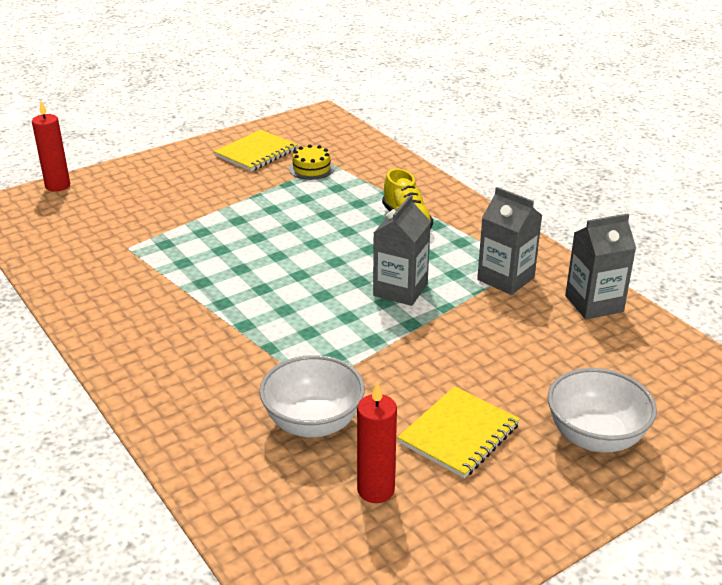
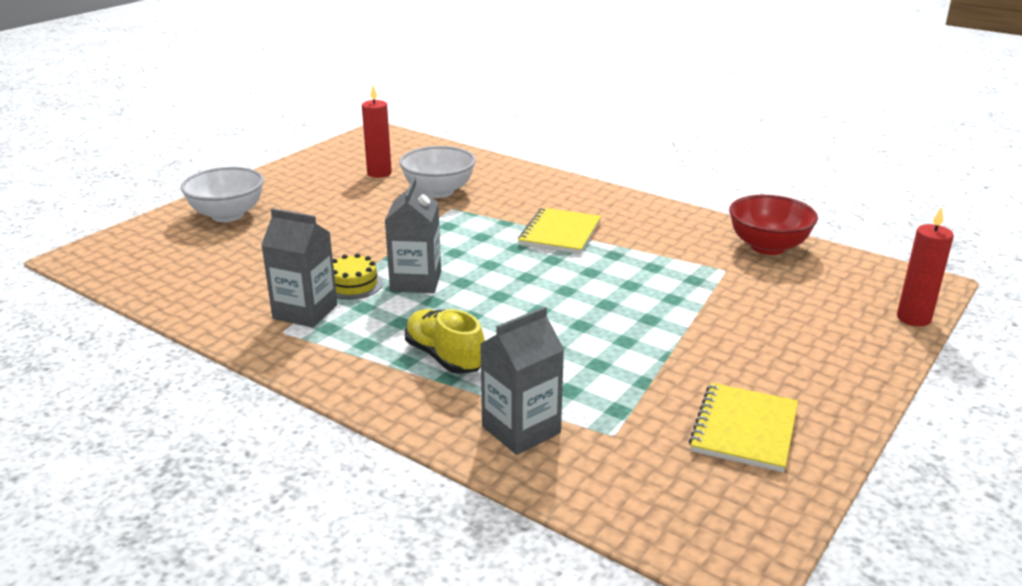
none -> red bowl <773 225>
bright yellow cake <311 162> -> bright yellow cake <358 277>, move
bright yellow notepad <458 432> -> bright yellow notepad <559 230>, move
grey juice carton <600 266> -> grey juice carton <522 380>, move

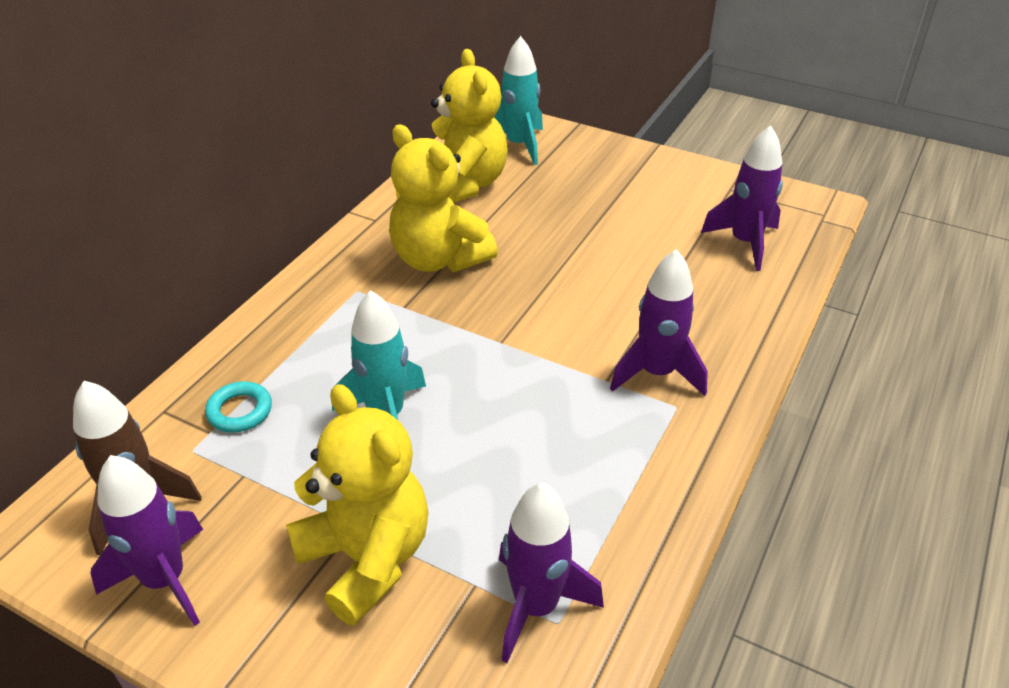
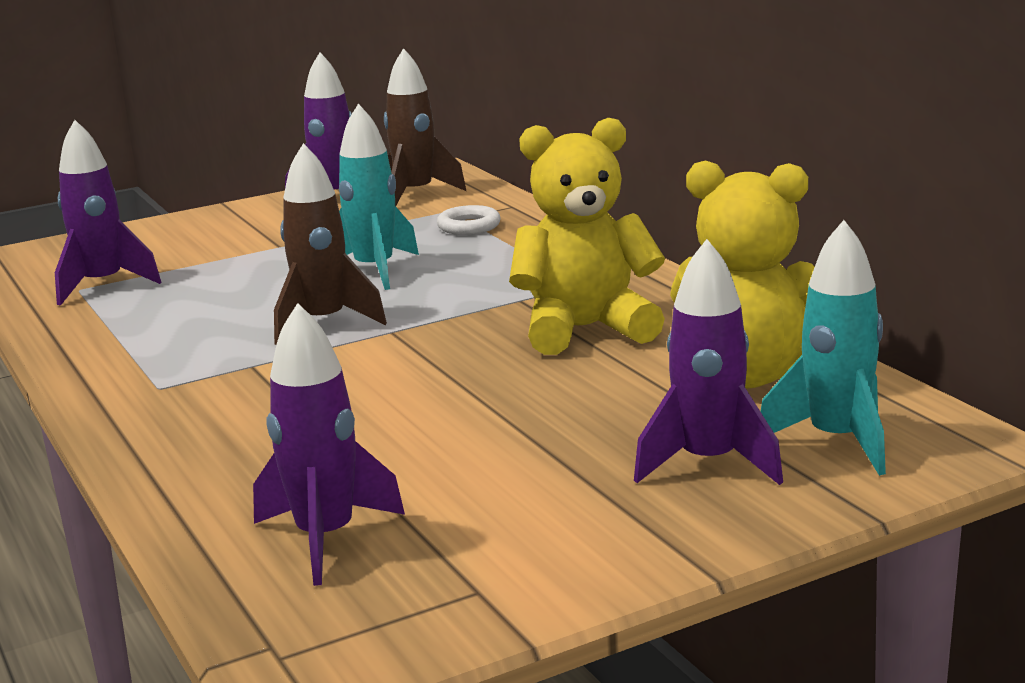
bright yellow teddy <357 505> -> none
none -> dark brown toy rocket <330 244>
violet toy rocket <659 322> -> violet toy rocket <708 362>, move
aqua torus <238 407> -> white torus <468 220>

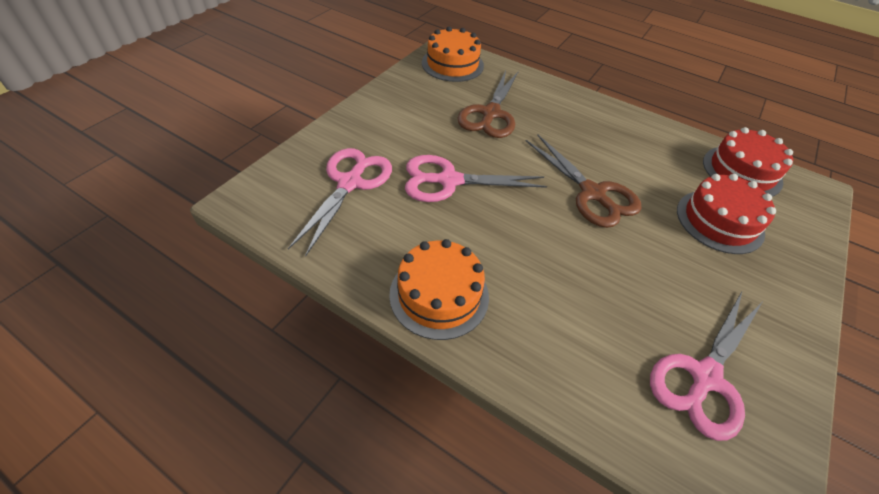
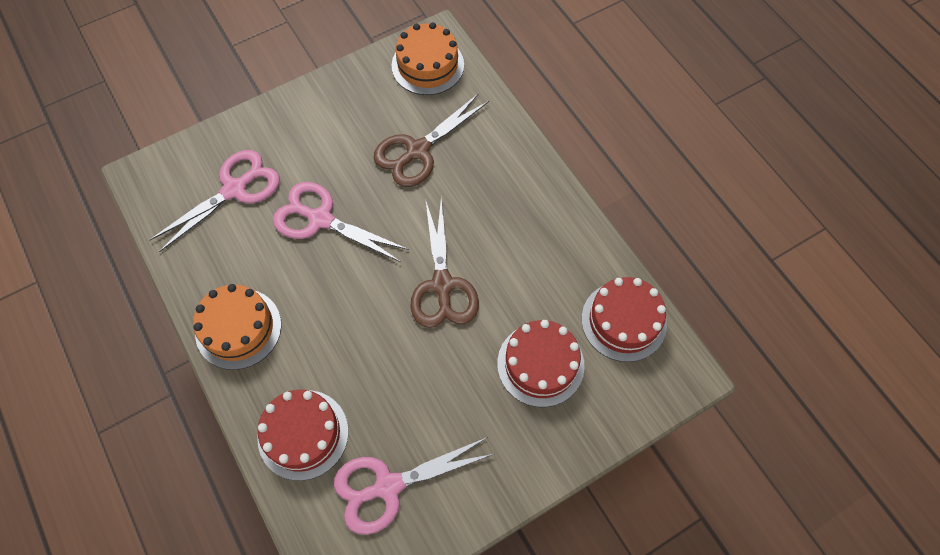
none -> red cake <303 435>

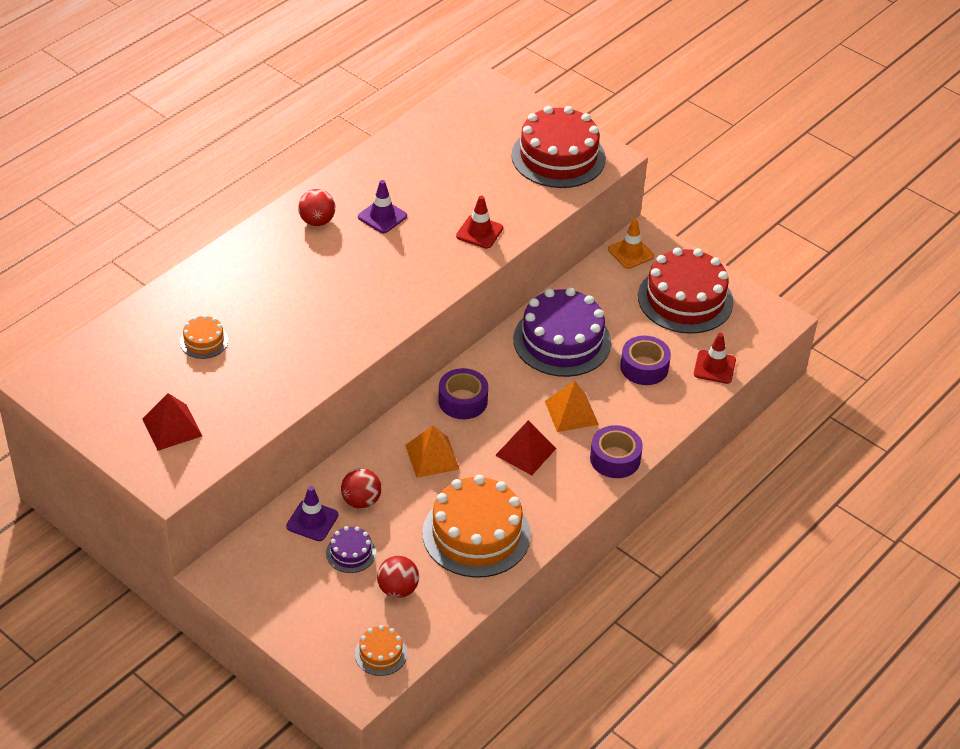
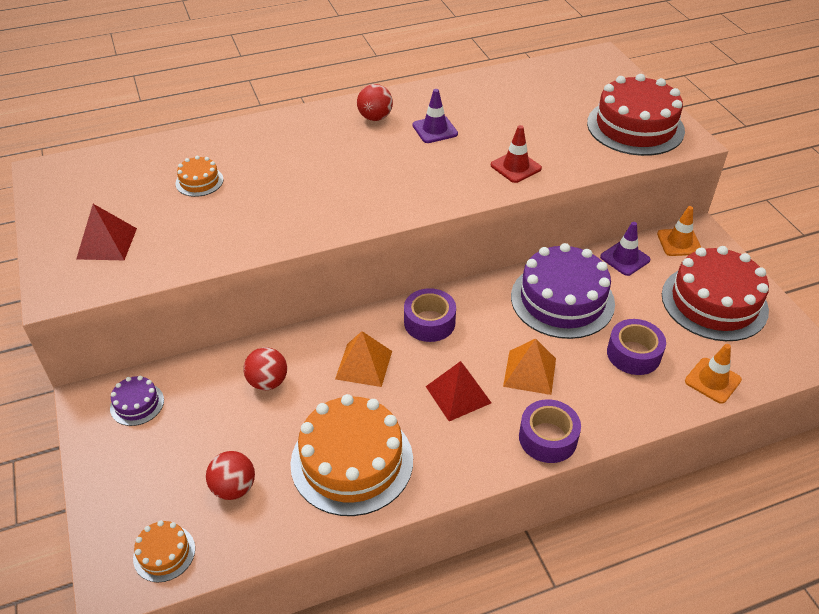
violet road cone <312 513> -> violet road cone <625 249>, move
violet cake <351 549> -> violet cake <137 401>, move
red road cone <715 358> -> orange-coloured road cone <713 374>

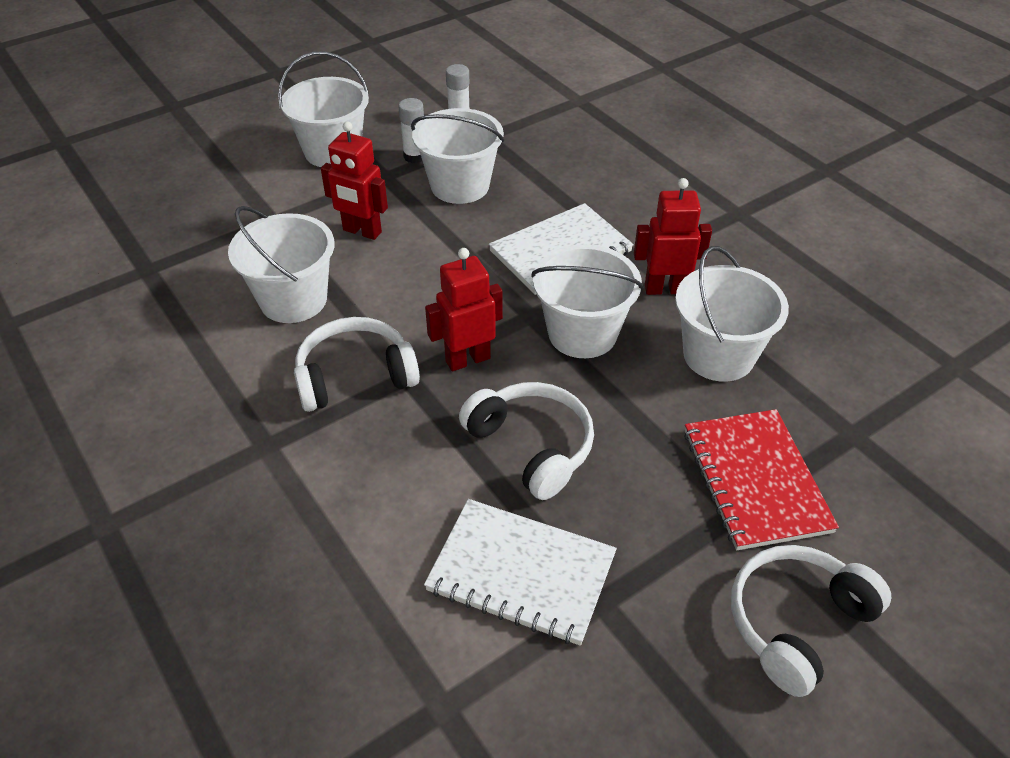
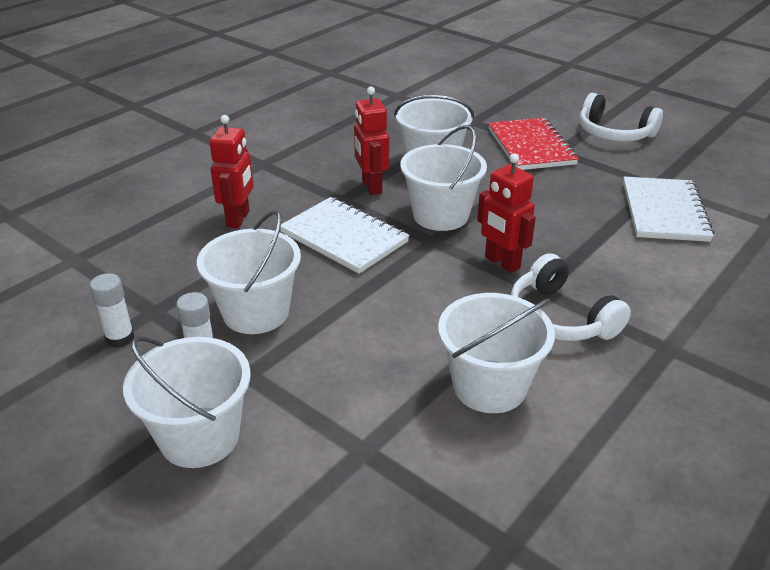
white over-ear headphones <526 441> -> none
red robot figure <354 180> -> red robot figure <232 171>, move
red notepad <761 479> -> red notepad <533 144>, 75 degrees counterclockwise

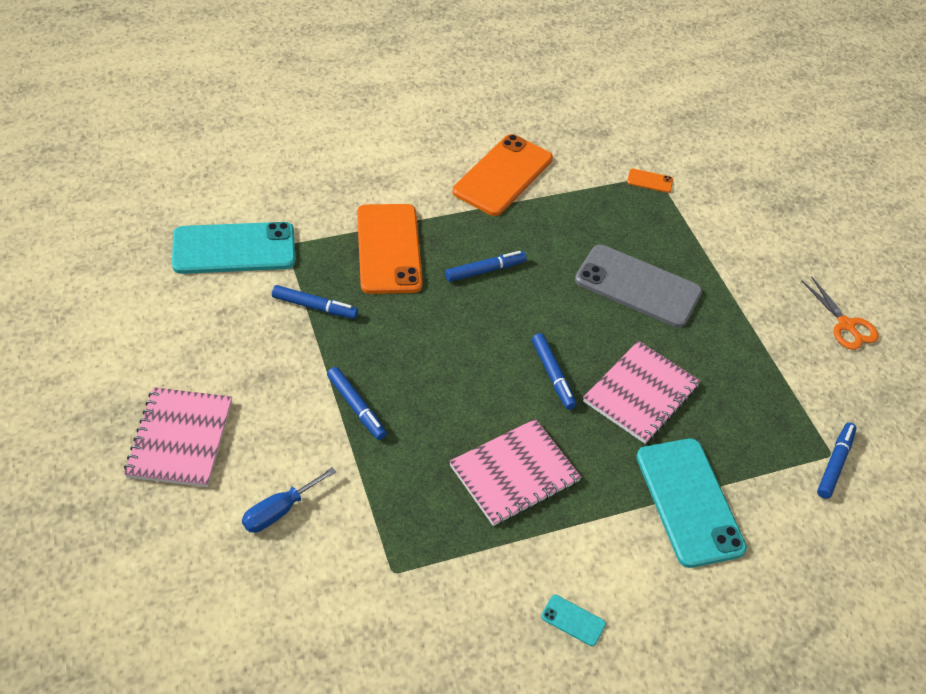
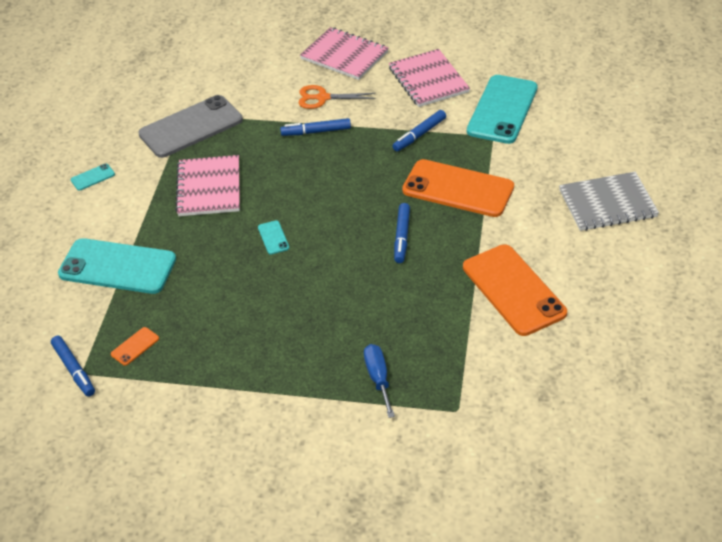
none -> grey notepad <609 201>
royal blue hand screwdriver <289 500> -> royal blue hand screwdriver <379 381>, move
grey phone <638 286> -> grey phone <190 126>, move
rosy notepad <642 392> -> rosy notepad <429 78>, move
orange-coloured phone <650 181> -> orange-coloured phone <135 346>, move
orange-coloured shears <840 313> -> orange-coloured shears <337 97>, move
royal blue felt pen <554 371> -> aqua phone <273 237>

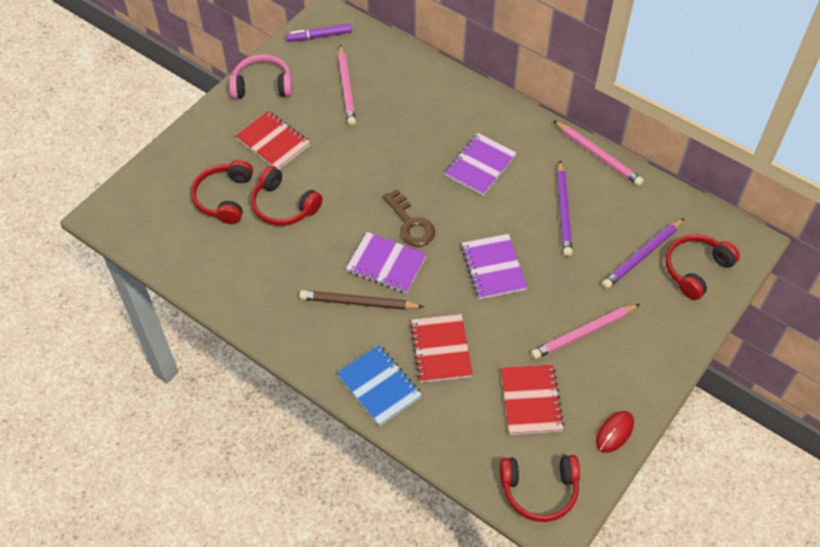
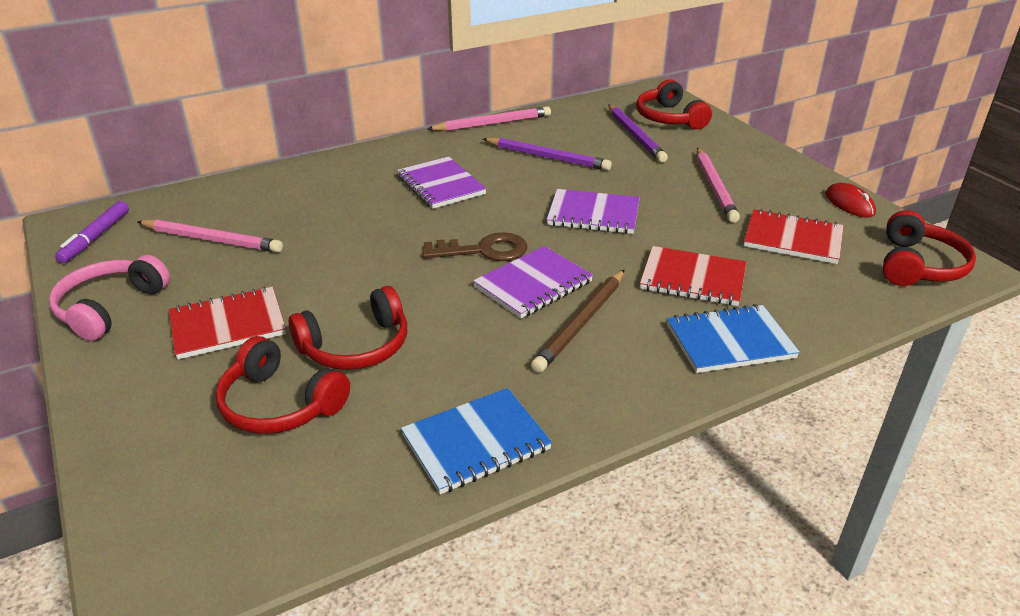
none -> royal blue notepad <476 441>

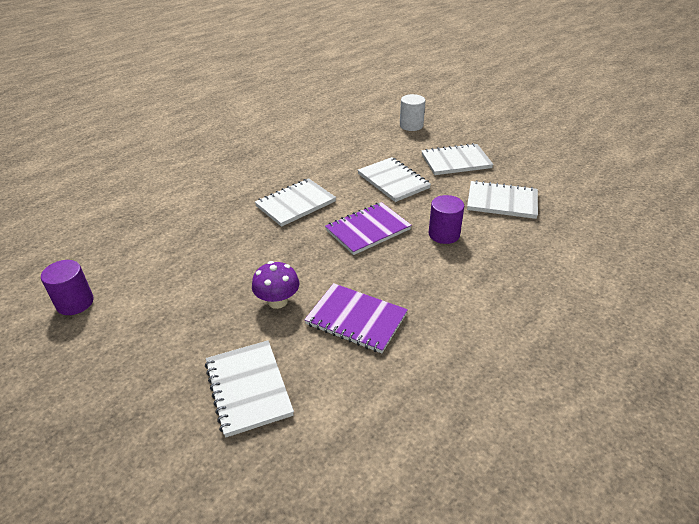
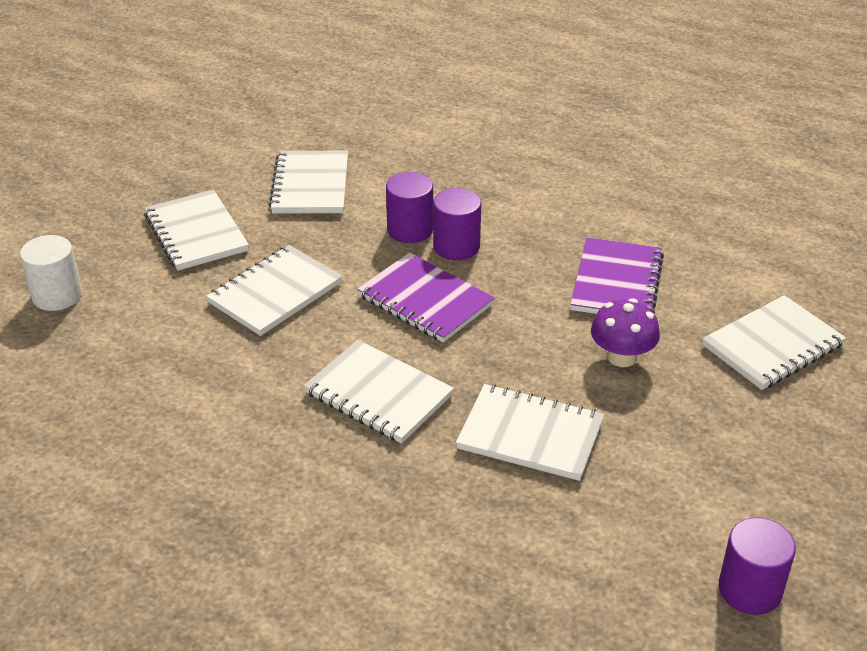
none -> violet solid cylinder <457 224>
none -> white notepad <530 432>

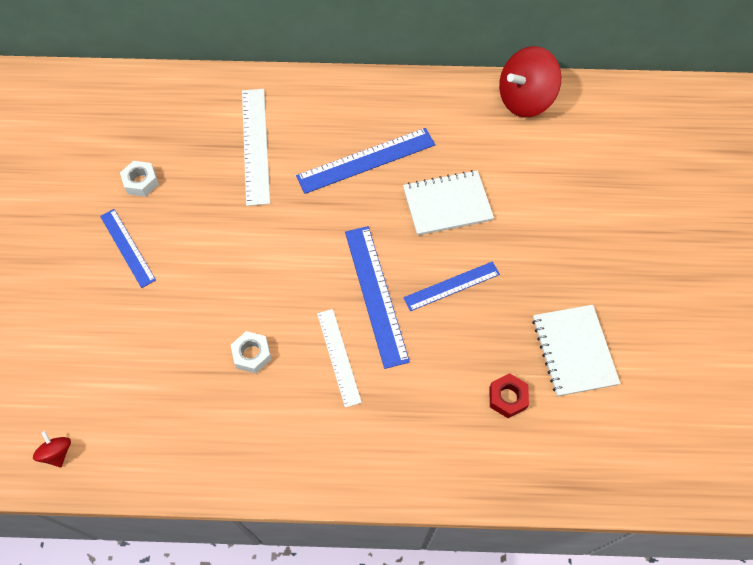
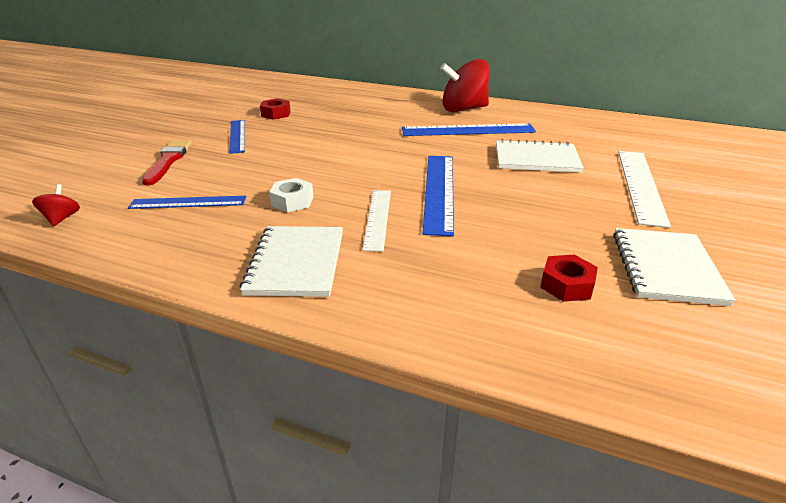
none -> red paint brush <167 163>
none -> white notepad <291 261>
white measuring stick <256 147> -> white measuring stick <644 189>, move
royal blue measuring stick <451 286> -> royal blue measuring stick <187 202>, move
red whirligig <530 81> -> red whirligig <465 85>, move
white hex nut <139 179> -> red hex nut <275 109>

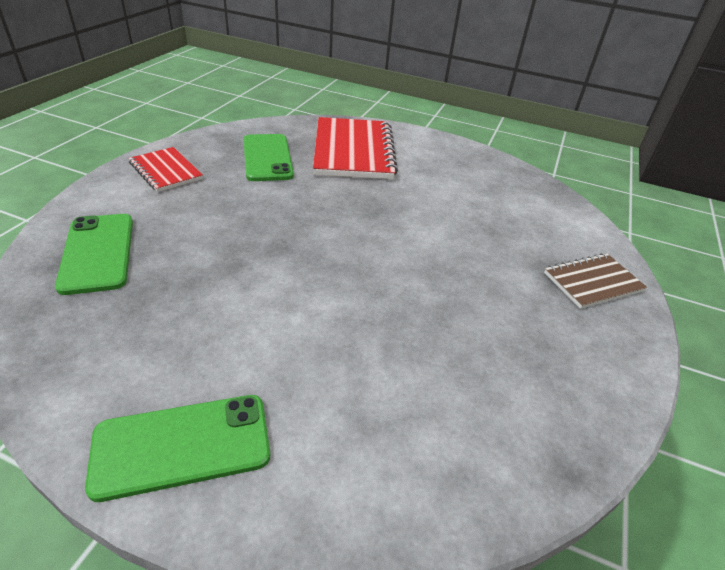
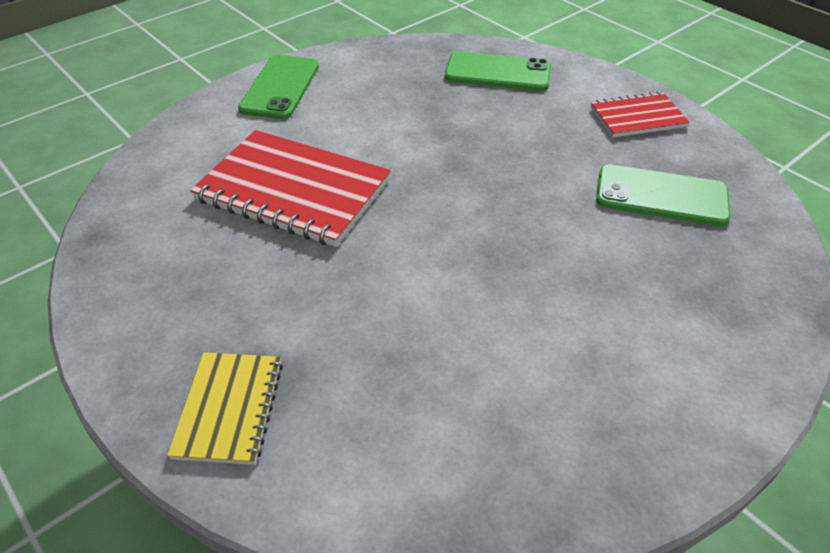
red notepad <355 148> -> red notepad <290 188>, move
dark brown notepad <595 281> -> bright yellow notepad <225 408>

